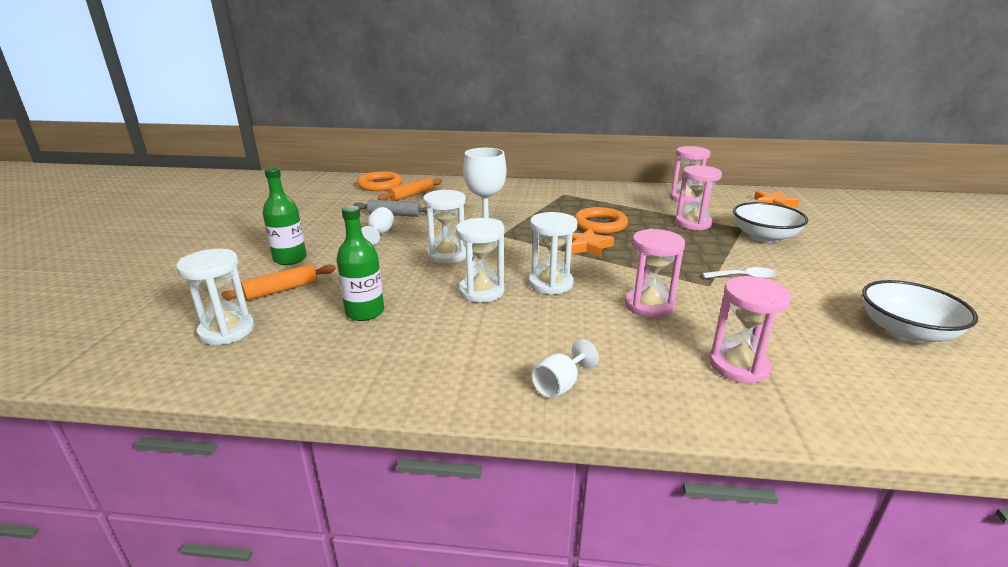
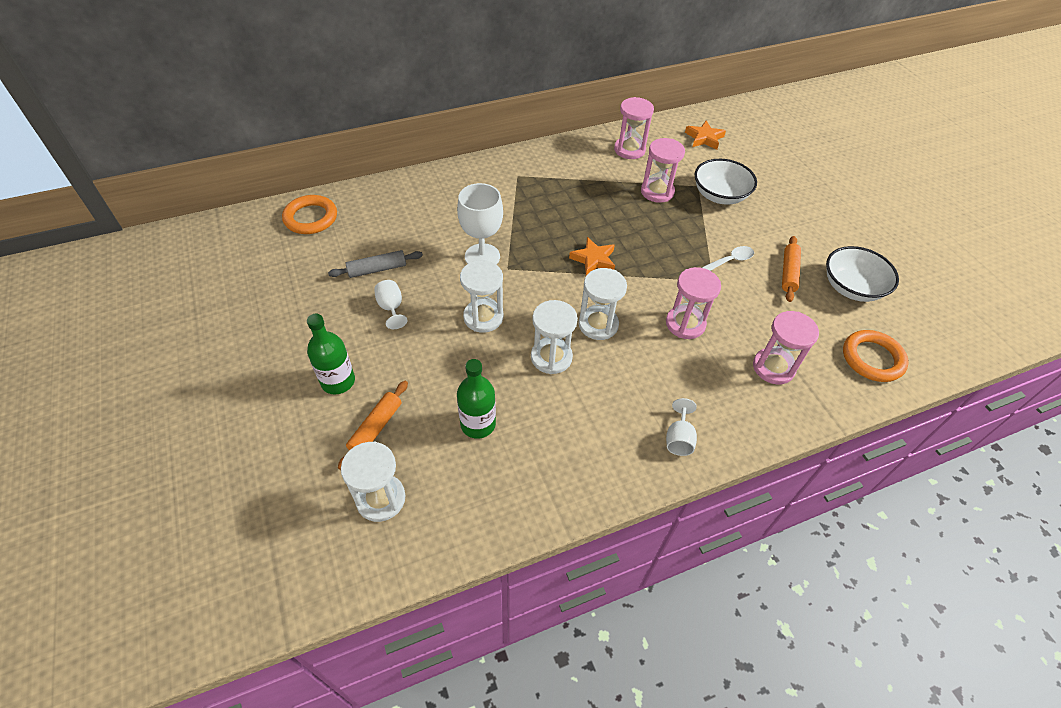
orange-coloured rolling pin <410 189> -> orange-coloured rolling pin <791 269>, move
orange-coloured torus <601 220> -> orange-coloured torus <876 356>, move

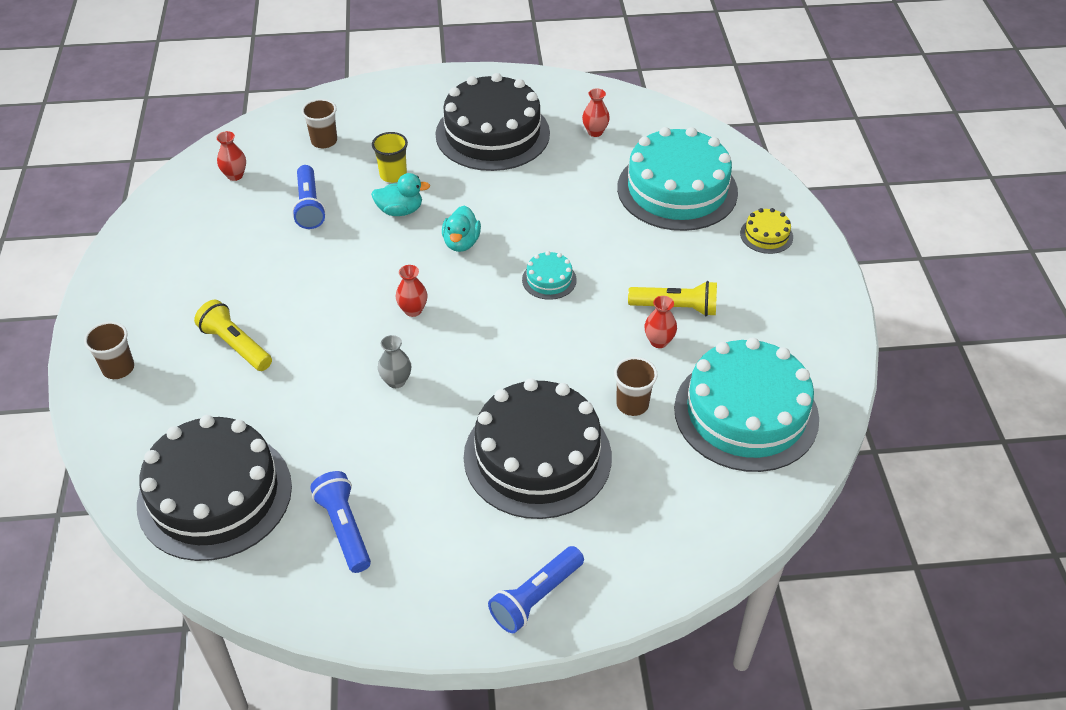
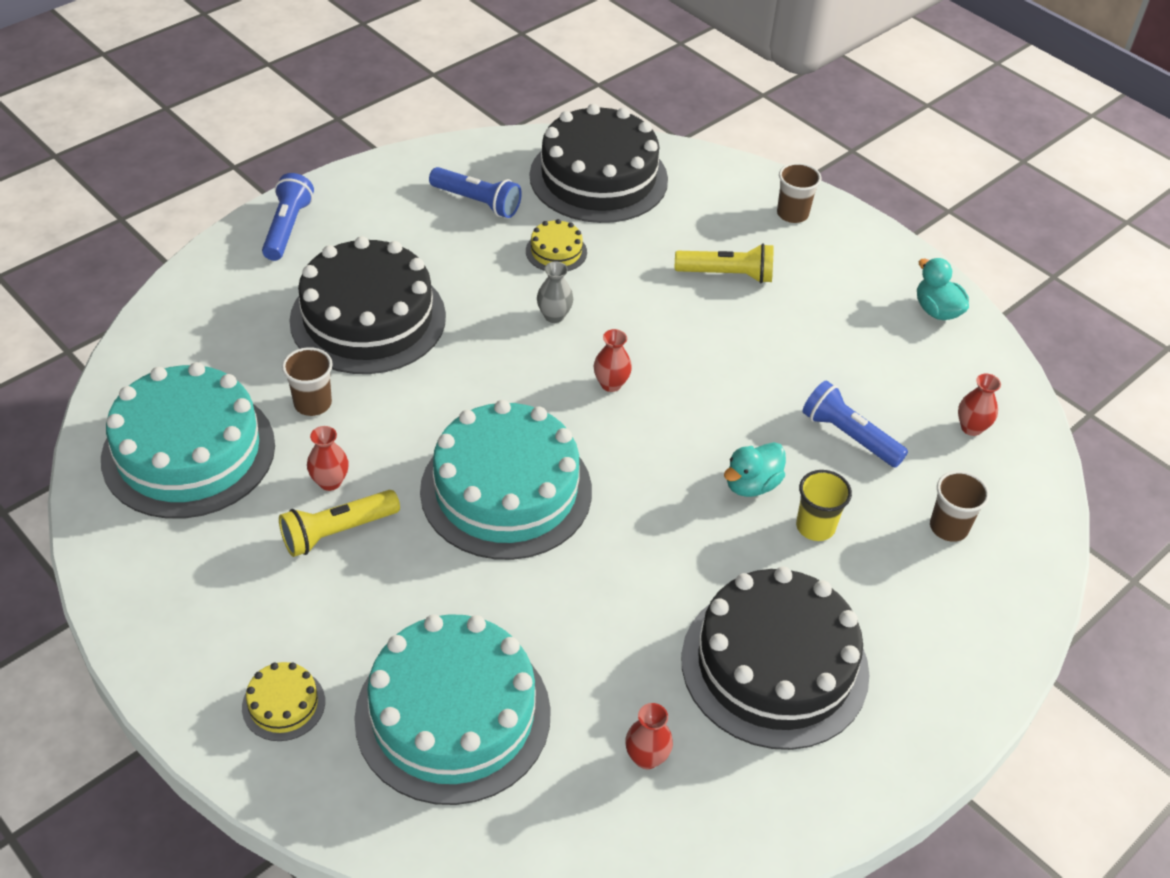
none -> bright yellow cake <556 245>
aqua rubber duck <461 228> -> aqua rubber duck <943 289>, move
aqua cake <549 275> -> aqua cake <506 480>, x2.38

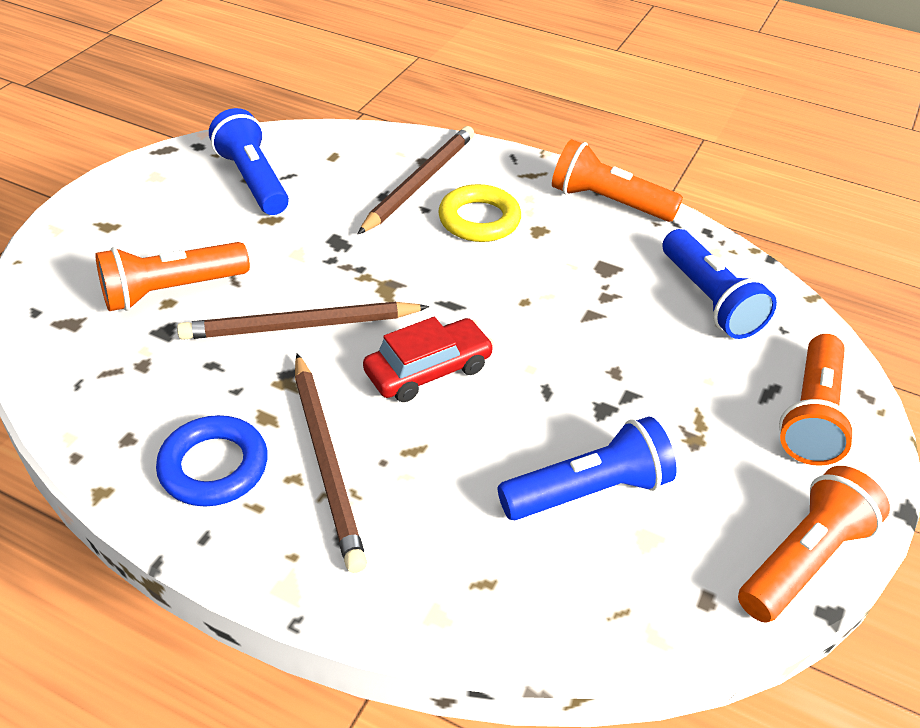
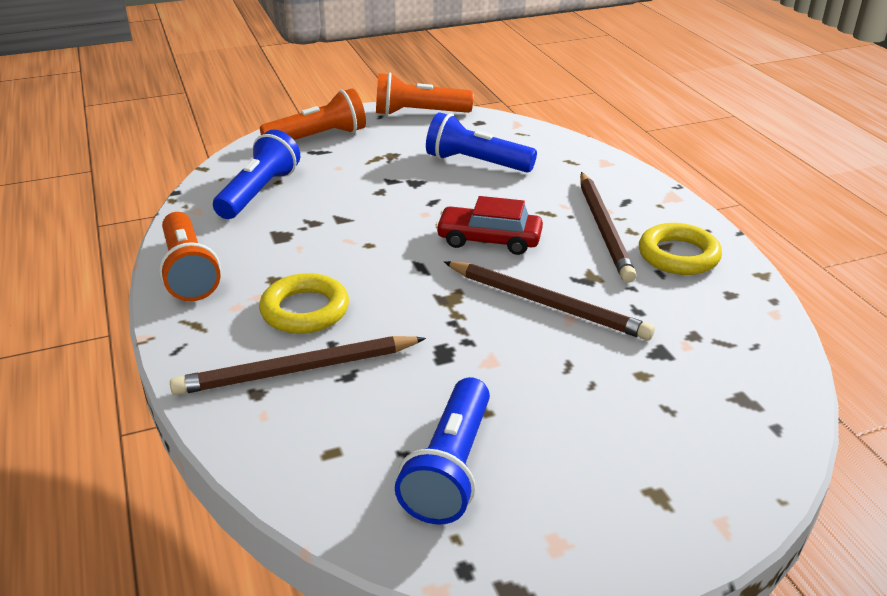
orange-coloured pocket torch <172 276> -> none
royal blue torus <212 460> -> bright yellow torus <680 249>
dark brown lead pencil <331 463> -> dark brown lead pencil <608 227>, 150 degrees clockwise

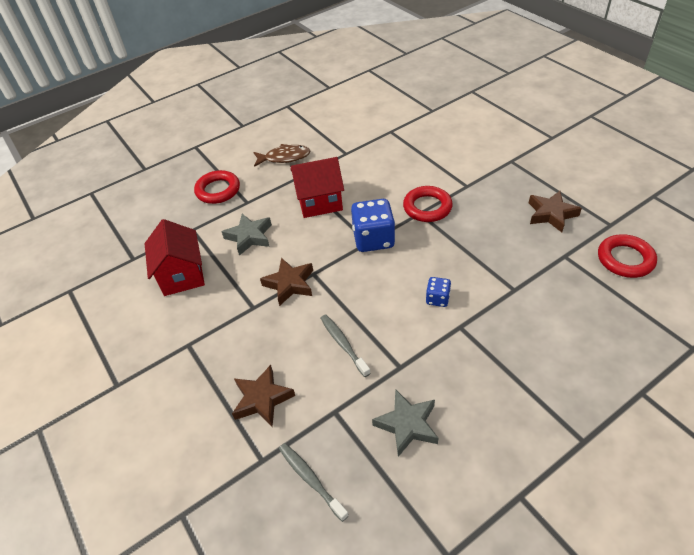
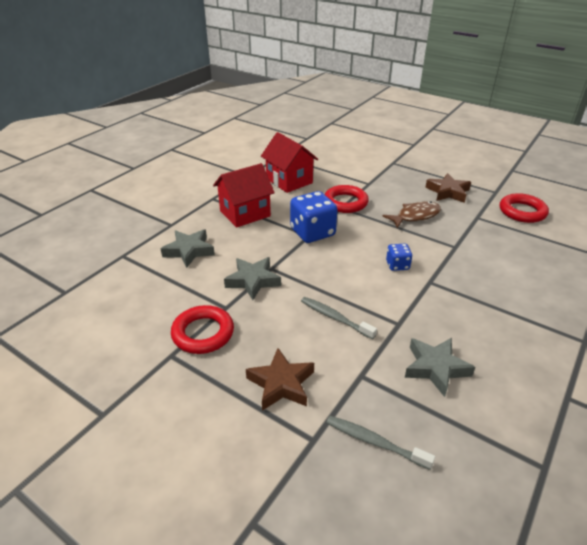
red house <175 257> -> red house <289 162>, move
red torus <217 187> -> red torus <202 329>, move
dark brown toy fish <282 155> -> dark brown toy fish <411 214>, move
dark brown star <286 282> -> grey star <252 278>

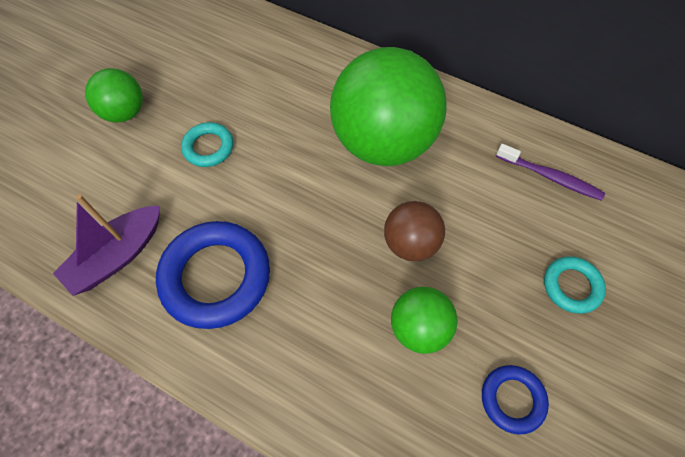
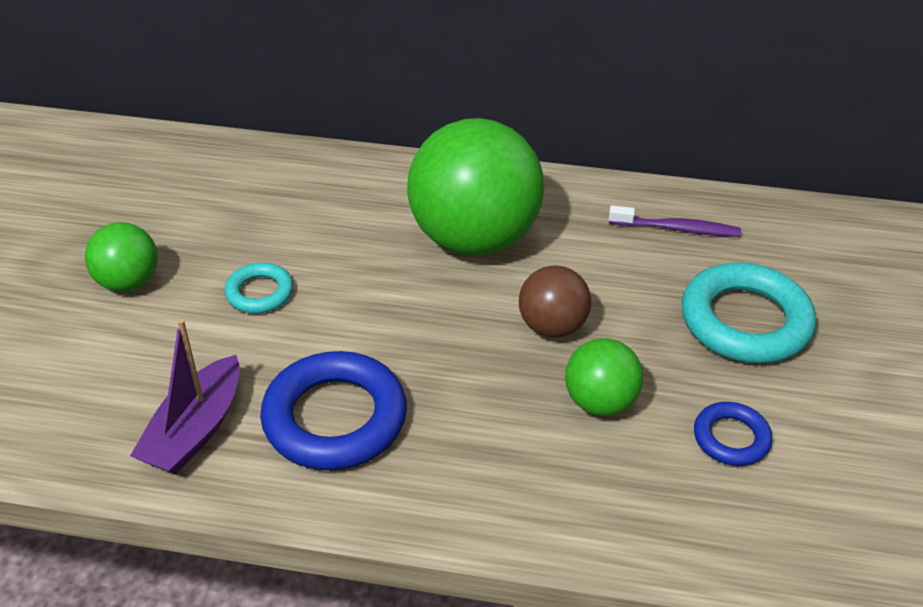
aqua torus <575 285> -> aqua torus <749 313>, x1.90

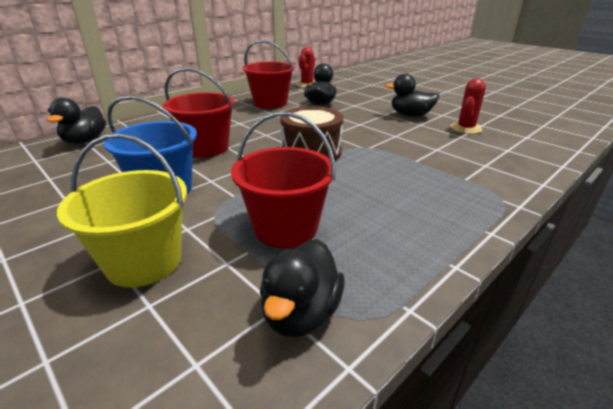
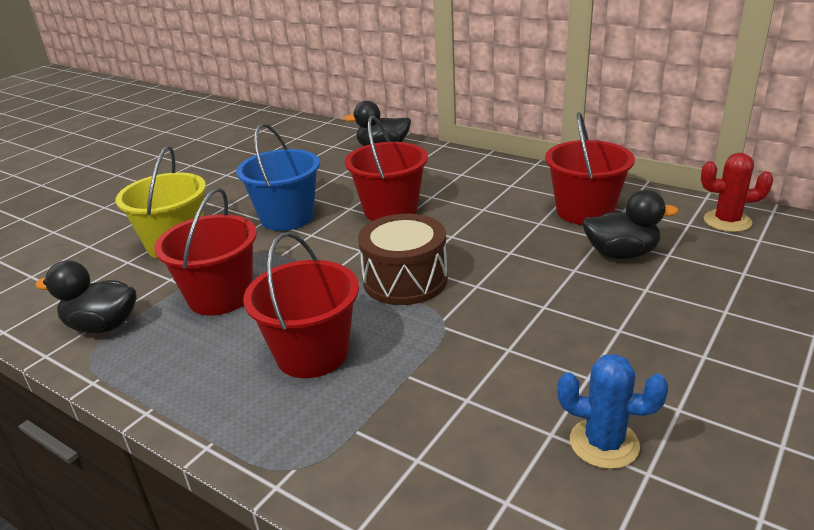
black rubber duck <412 95> -> none
none -> red sand bucket <301 305>
red cactus <468 106> -> royal blue cactus <612 411>

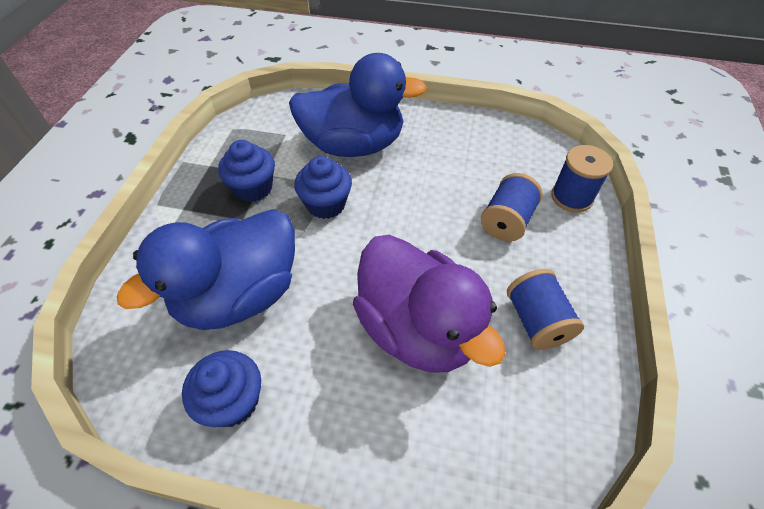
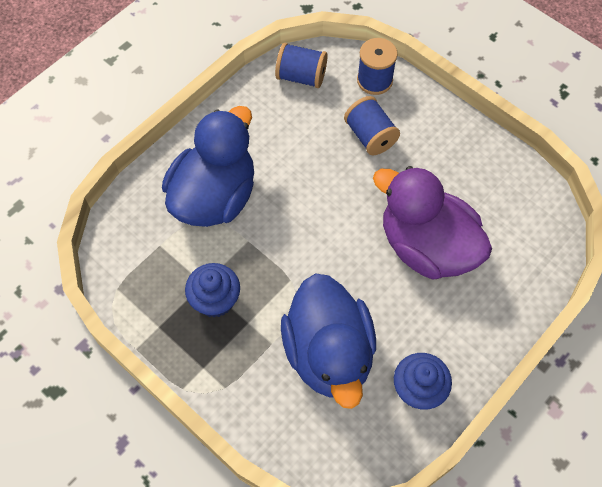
royal blue muffin <323 187> -> none
royal blue bobbin <545 309> -> royal blue bobbin <301 65>, move
violet rubber duck <429 304> -> violet rubber duck <432 222>, 135 degrees counterclockwise

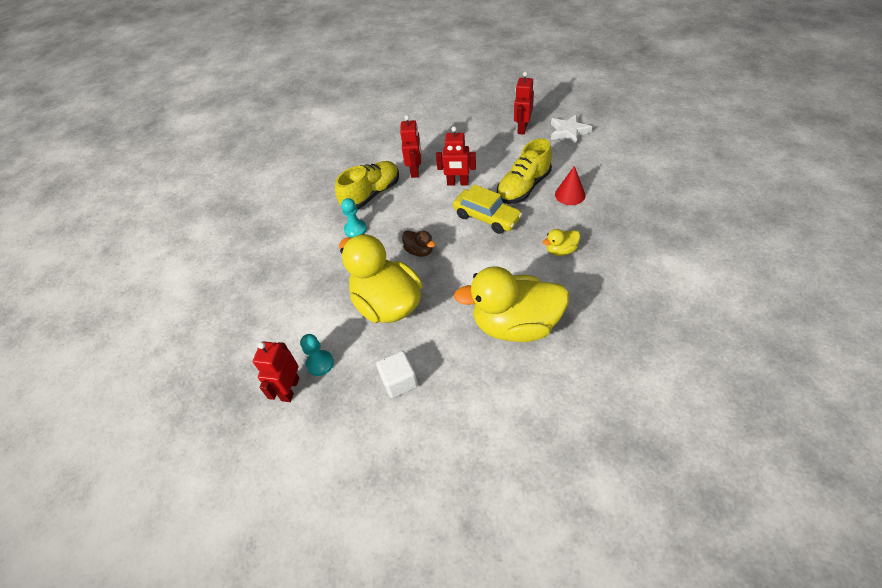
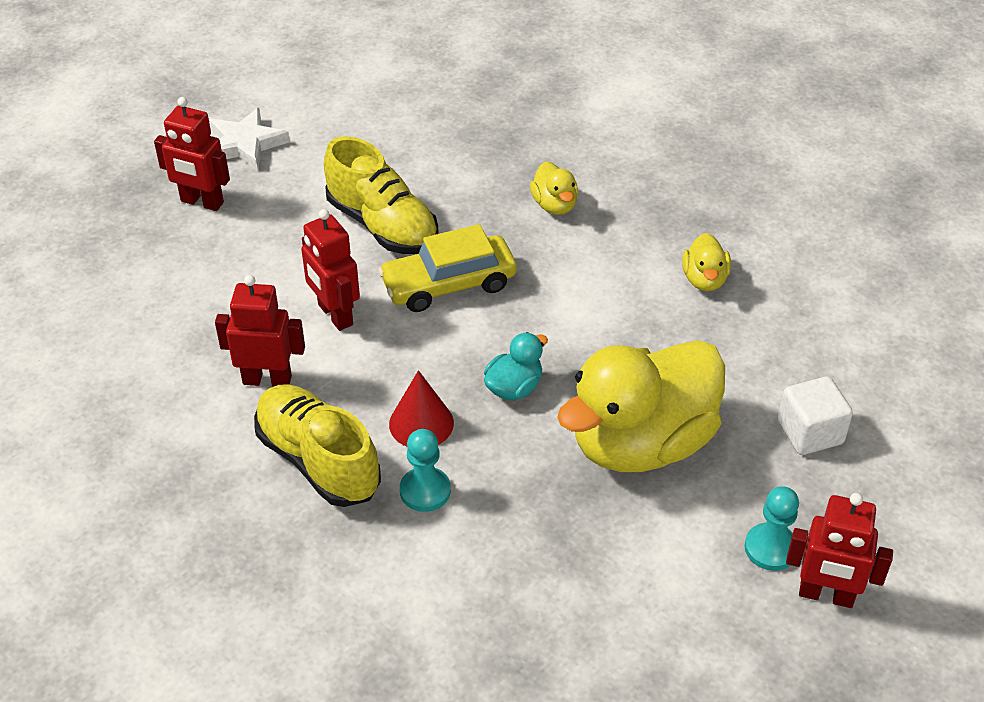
red solid cone <570 185> -> red solid cone <421 408>, move
dark brown rubber duck <418 243> -> aqua rubber duck <516 366>
red robot figure <456 155> -> red robot figure <330 270>, 135 degrees clockwise
bright yellow toy car <487 209> -> bright yellow toy car <447 268>, 150 degrees counterclockwise
bright yellow rubber duck <511 304> -> bright yellow rubber duck <706 262>, x0.42

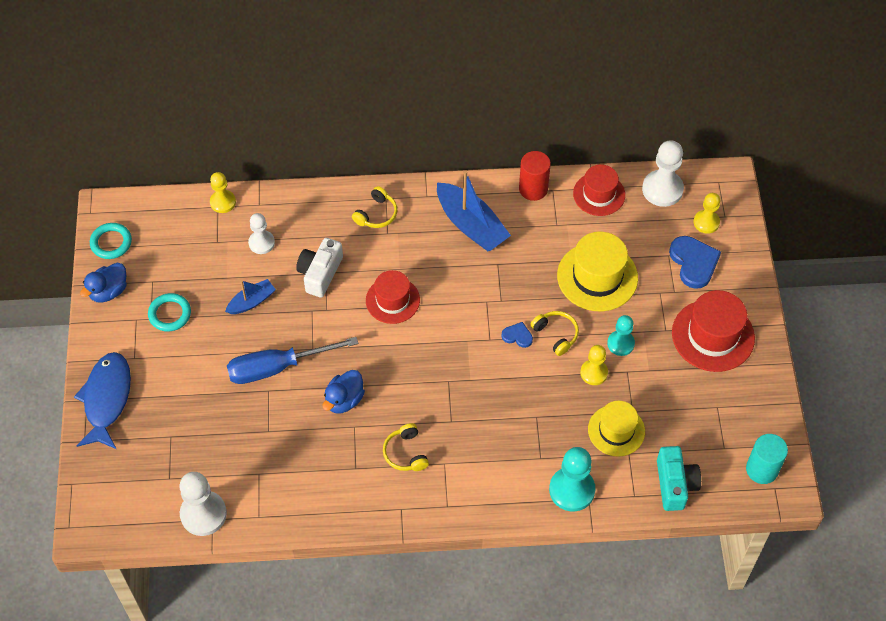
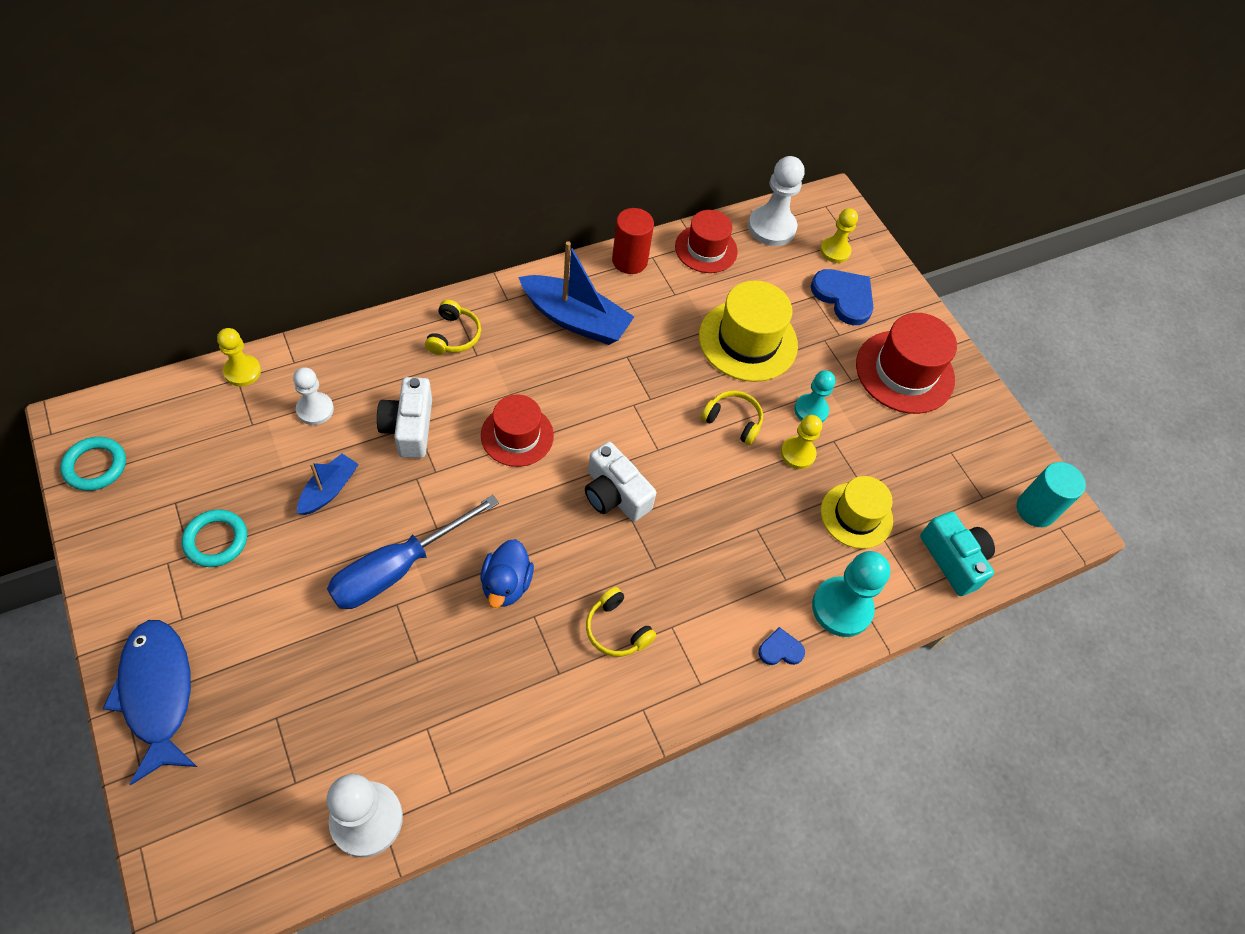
royal blue rubber duck <103 283> -> none
none -> white camera <620 482>
royal blue heart shape <517 335> -> royal blue heart shape <781 646>, move

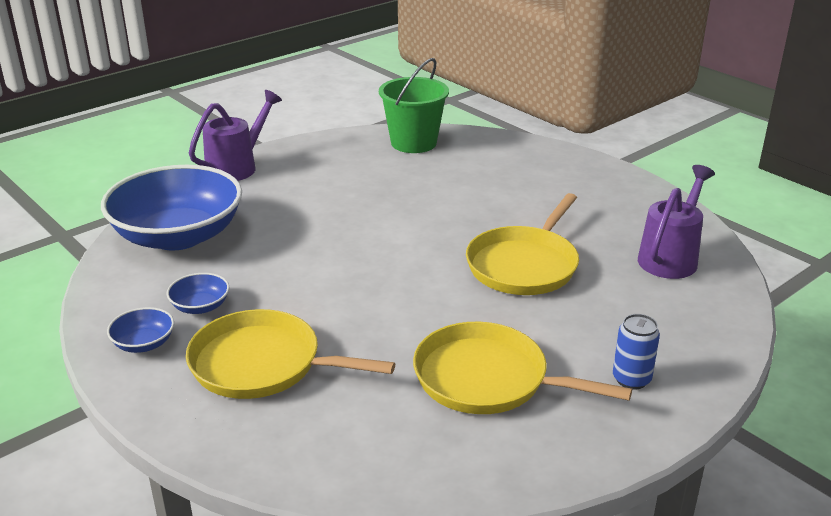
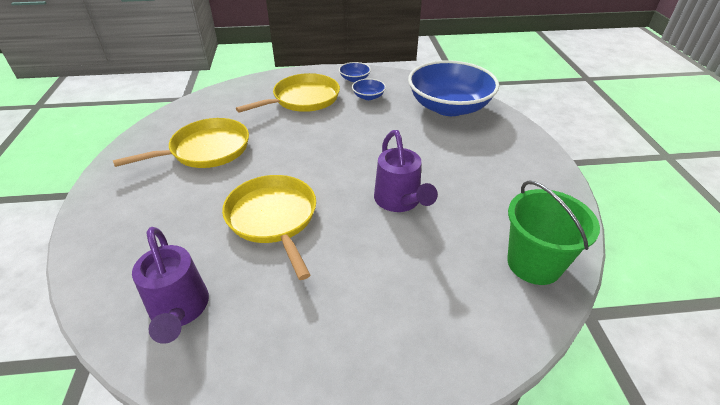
royal blue can <636 352> -> none
violet watering pot <235 135> -> violet watering pot <406 171>, move

